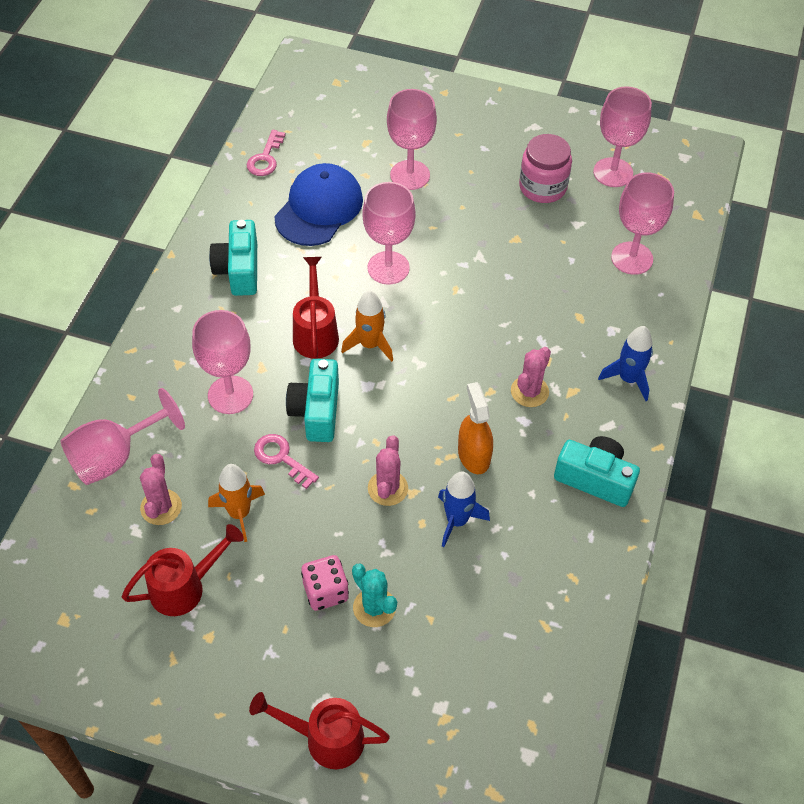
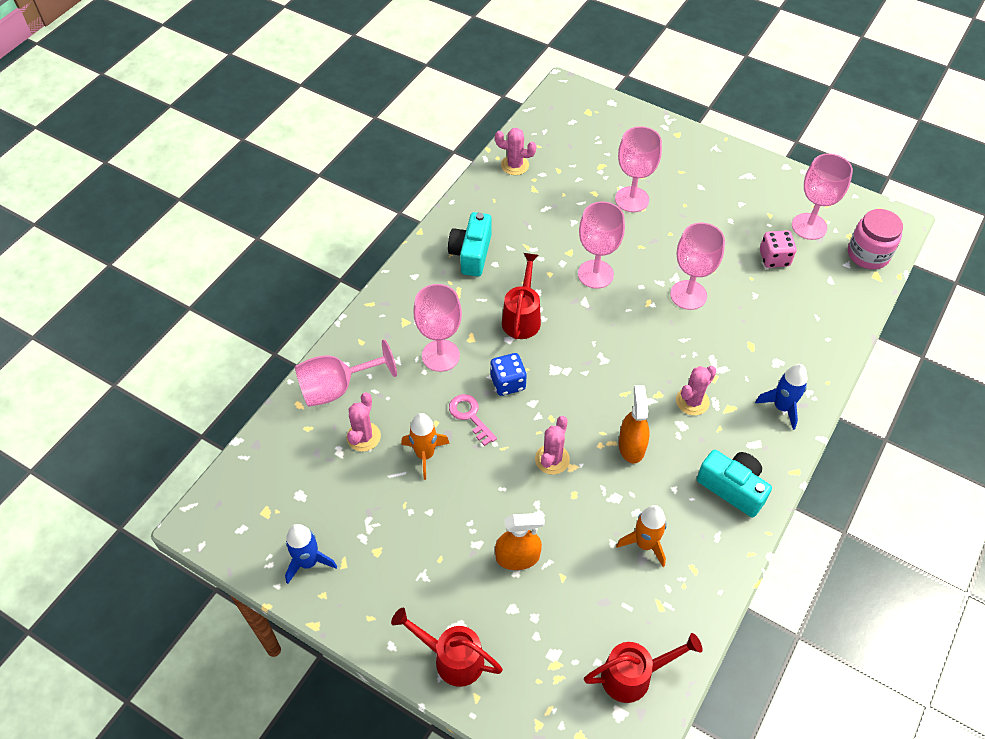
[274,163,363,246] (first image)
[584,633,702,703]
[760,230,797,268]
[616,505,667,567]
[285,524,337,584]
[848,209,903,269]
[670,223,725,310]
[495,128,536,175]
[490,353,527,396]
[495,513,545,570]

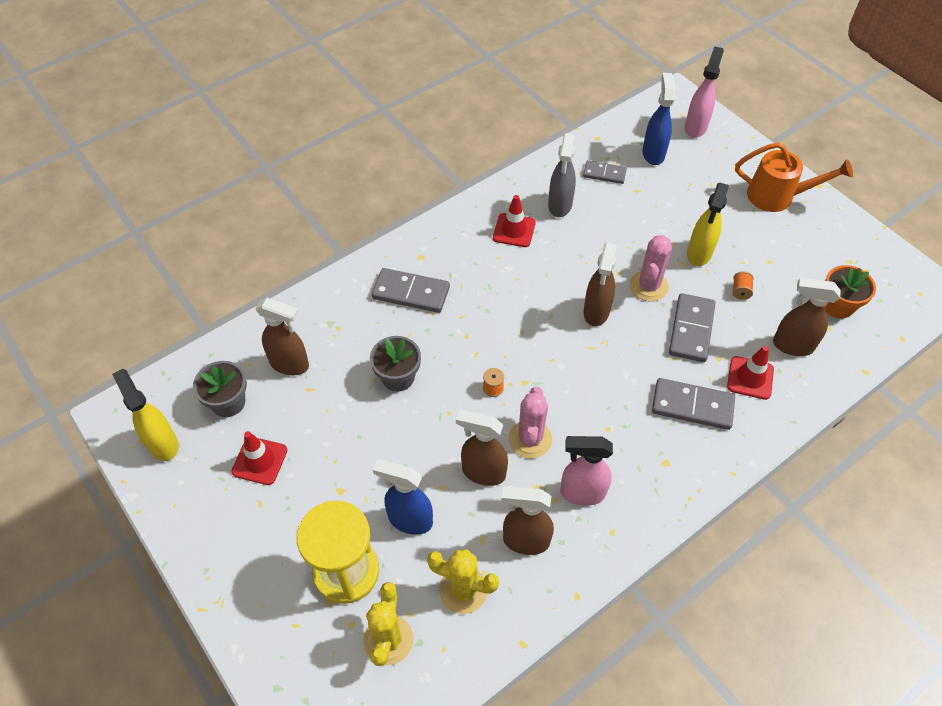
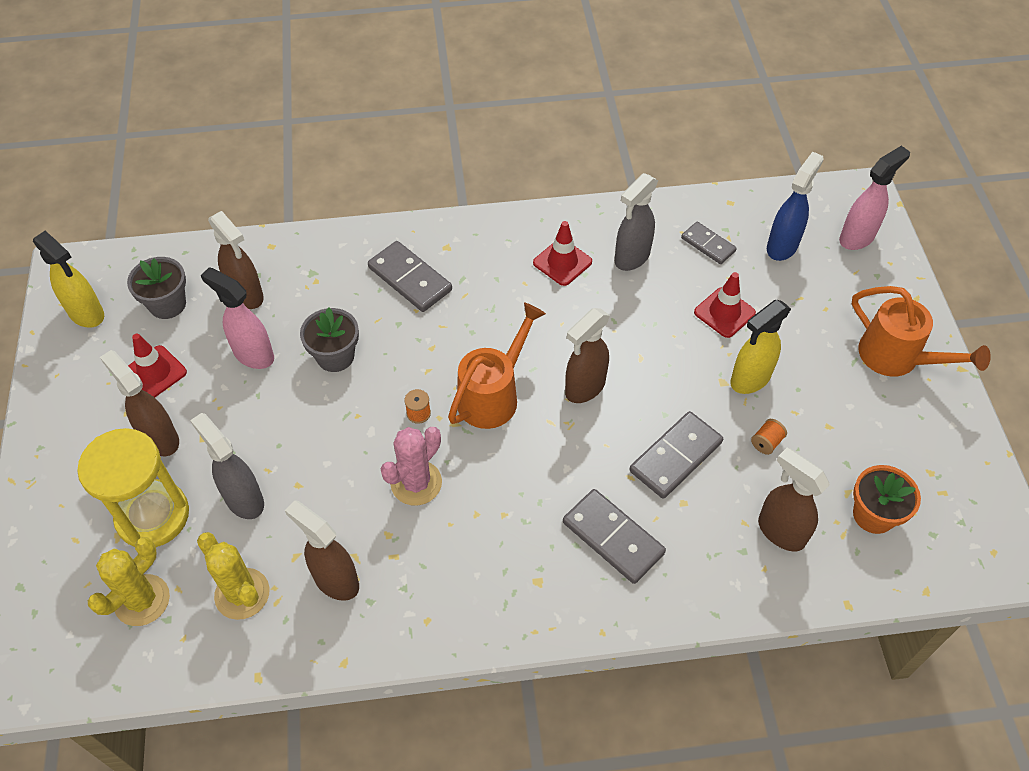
[630,235,672,302] (first image)
[448,303,546,429]
[100,350,179,456]
[201,267,274,369]
[694,272,756,338]
[190,413,264,519]
[33,230,104,328]

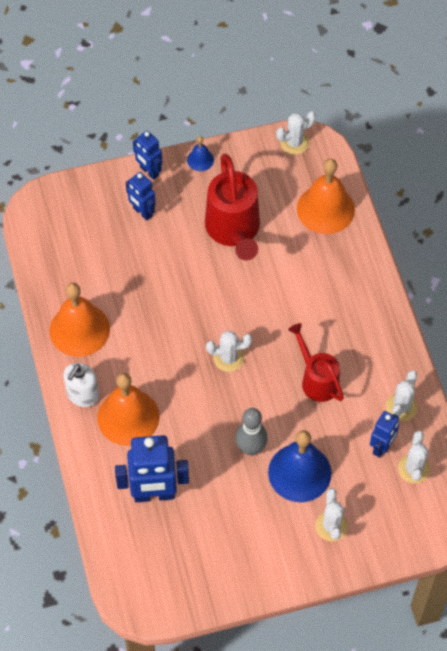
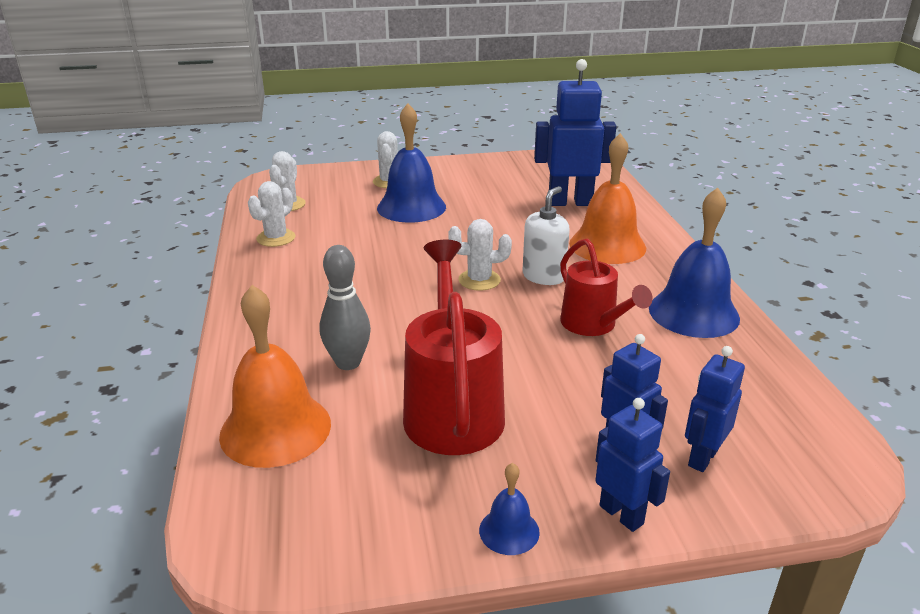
[276,111,316,155] (first image)
[522,186,570,285]
[320,245,371,370]
[560,238,653,336]
[685,346,745,472]
[649,188,740,338]

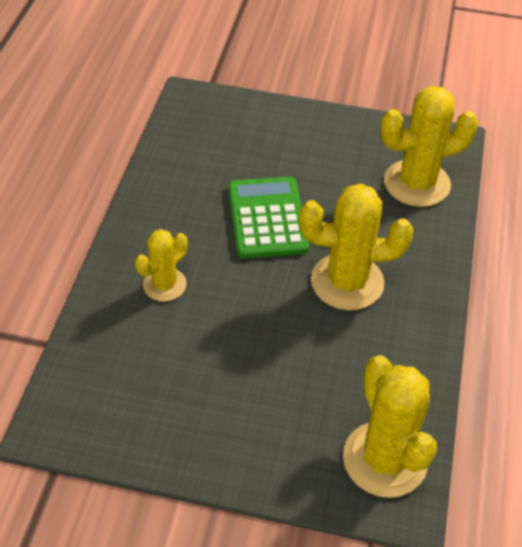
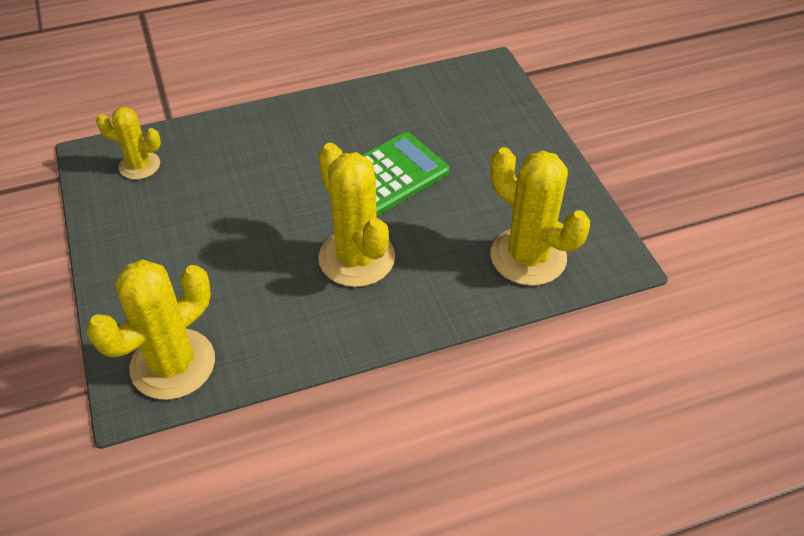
[96,107,161,180]

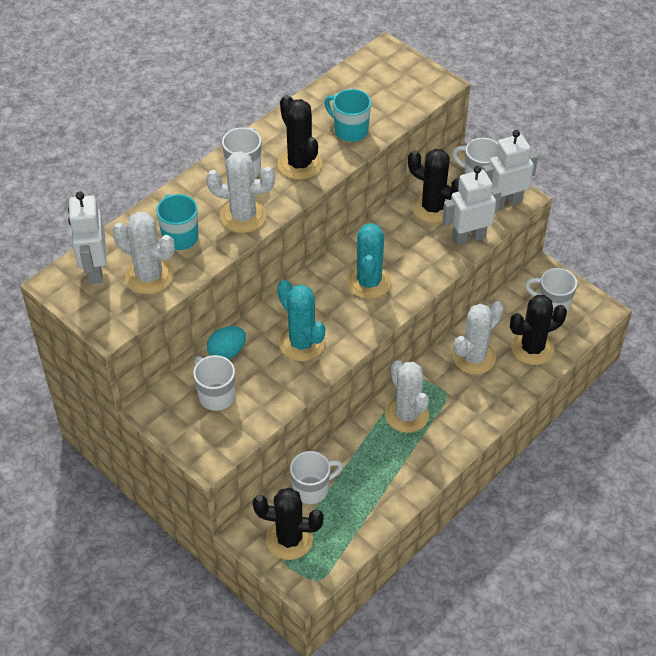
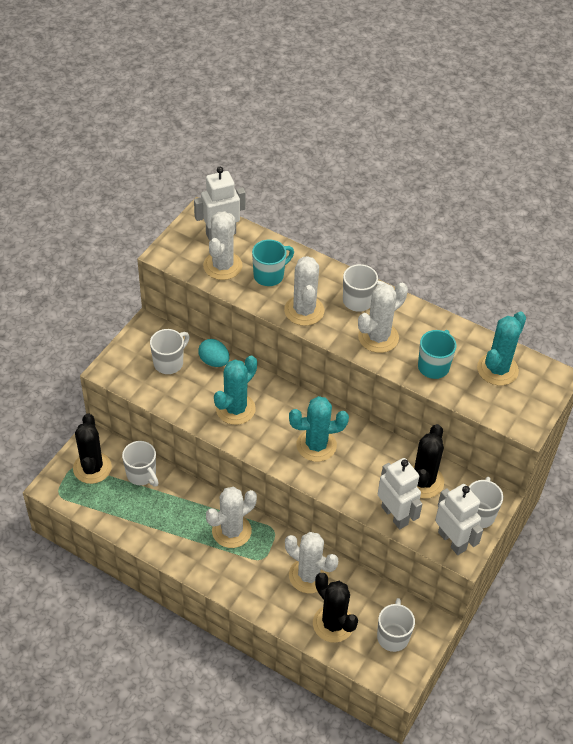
[477,311,526,385]
[358,283,408,353]

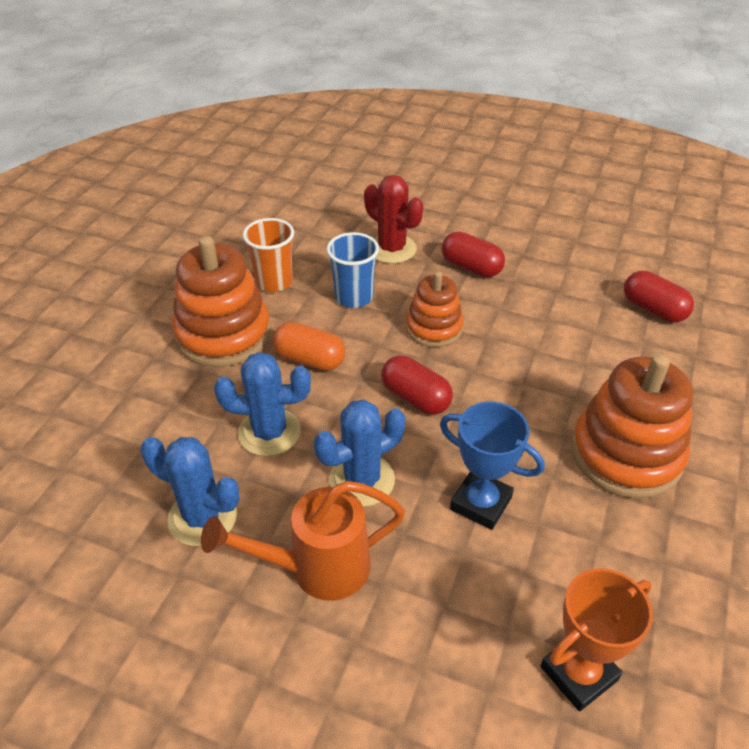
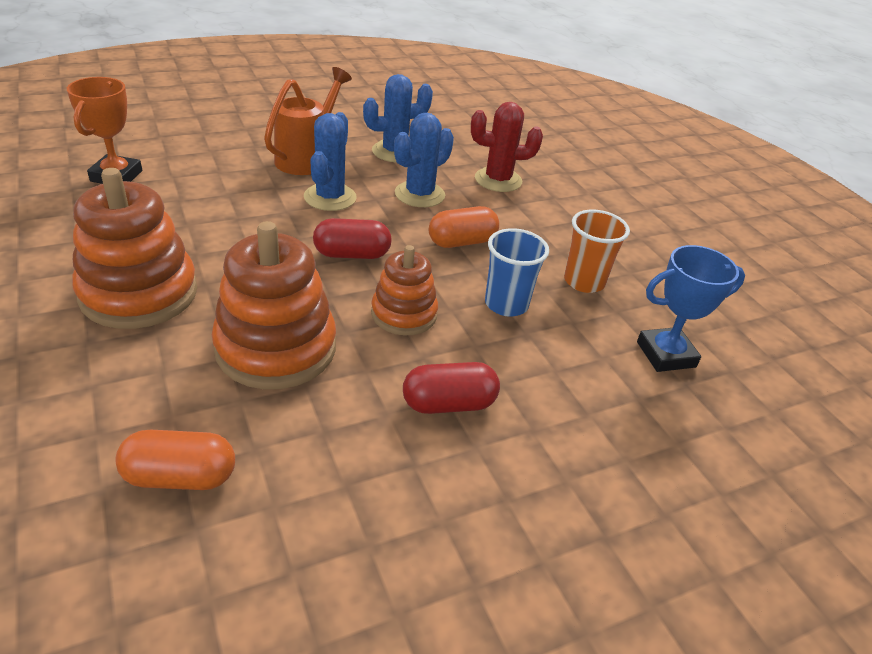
[212,221,336,389]
[471,102,543,192]
[637,245,745,372]
[115,430,235,490]

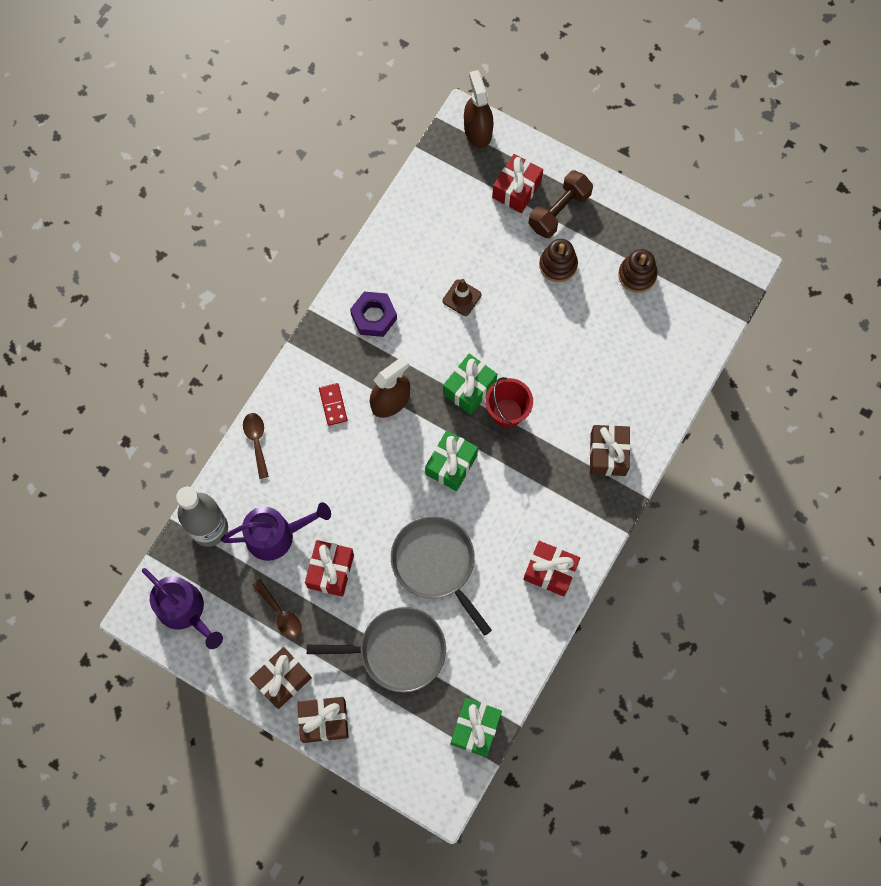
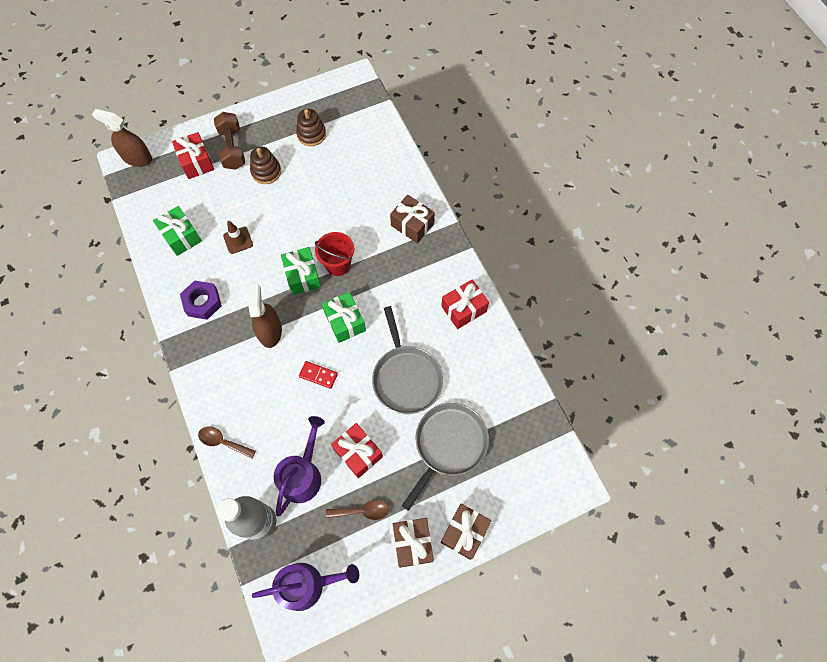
[299,361,338,389]
[153,206,202,256]
[372,306,443,414]

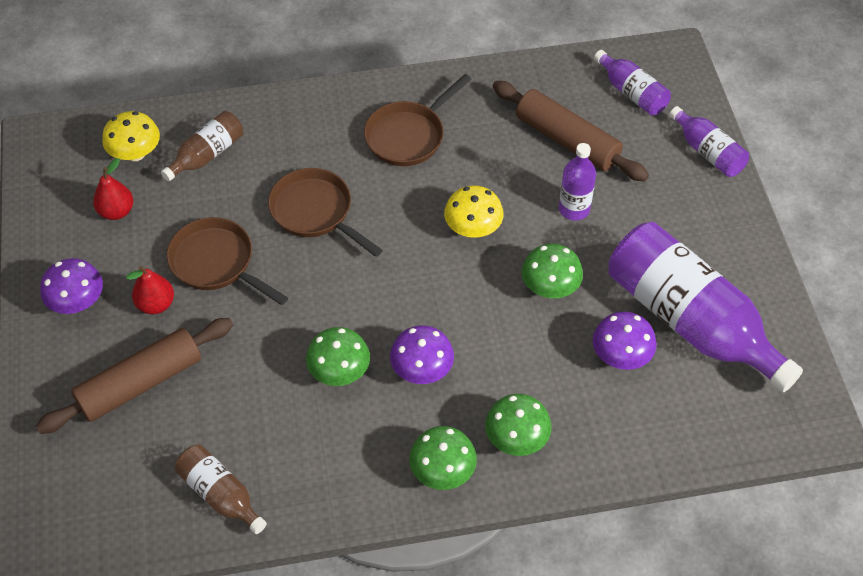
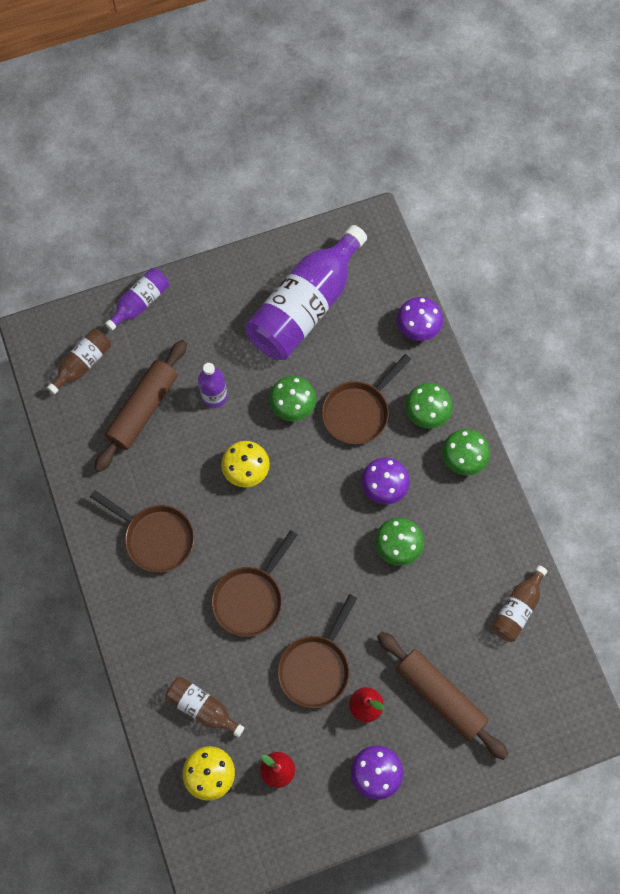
[322,354,411,445]
[397,297,443,341]
[47,329,111,394]

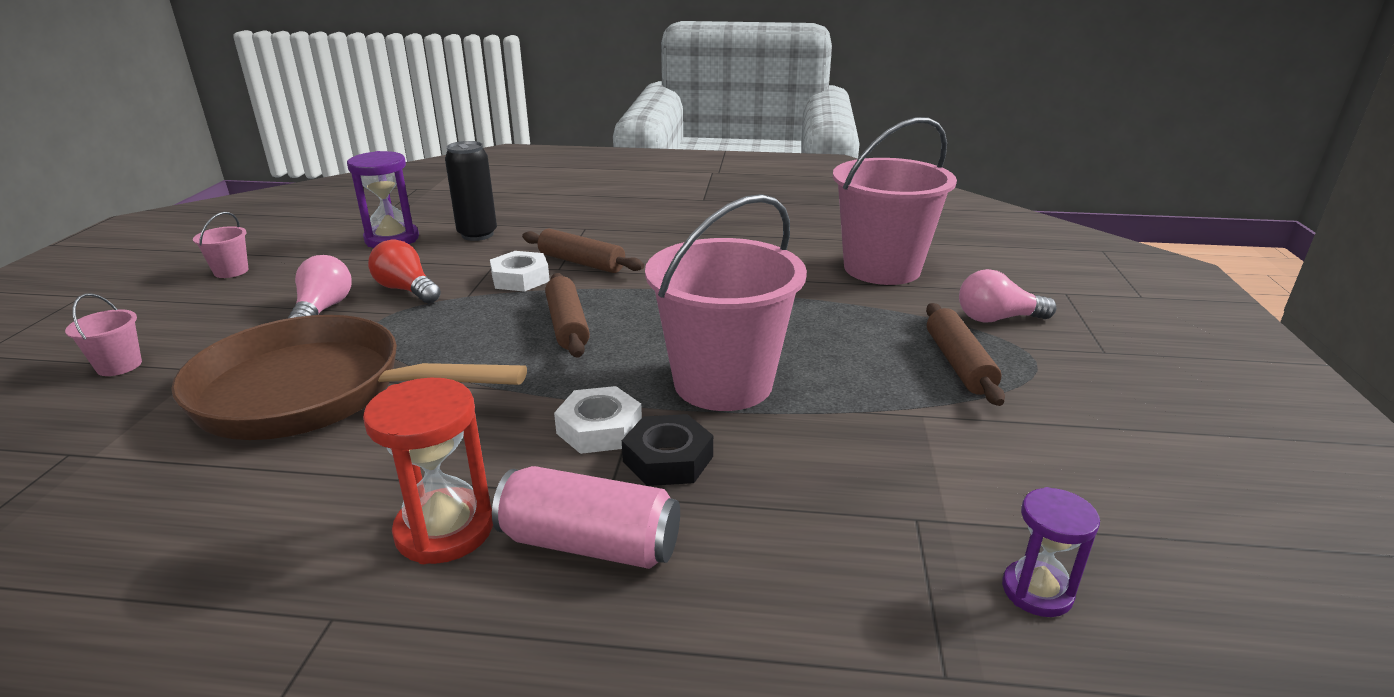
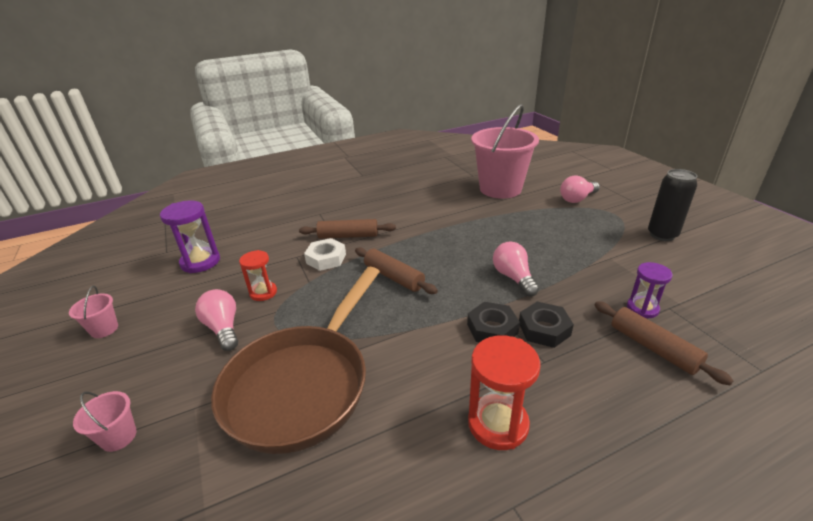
[492,466,680,569] (first image)
[648,169,697,241]
[595,301,734,385]
[627,262,673,318]
[239,250,277,301]
[493,242,539,296]
[467,302,520,343]
[211,267,380,454]

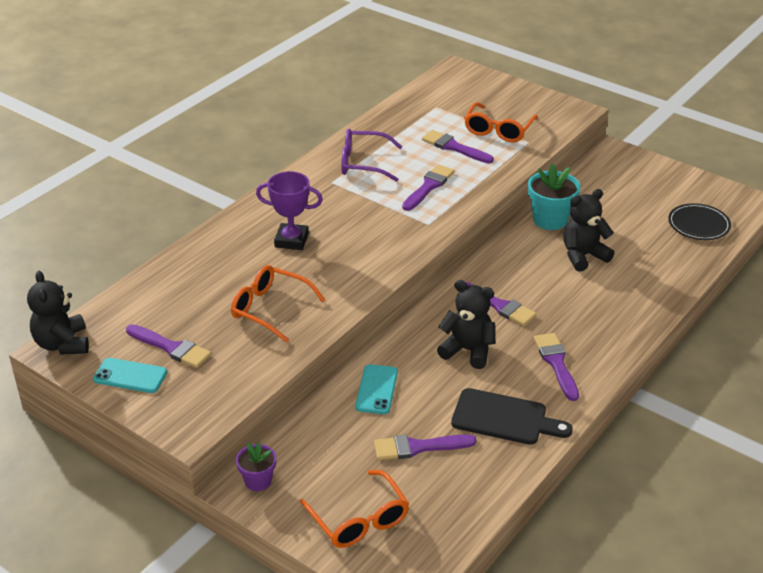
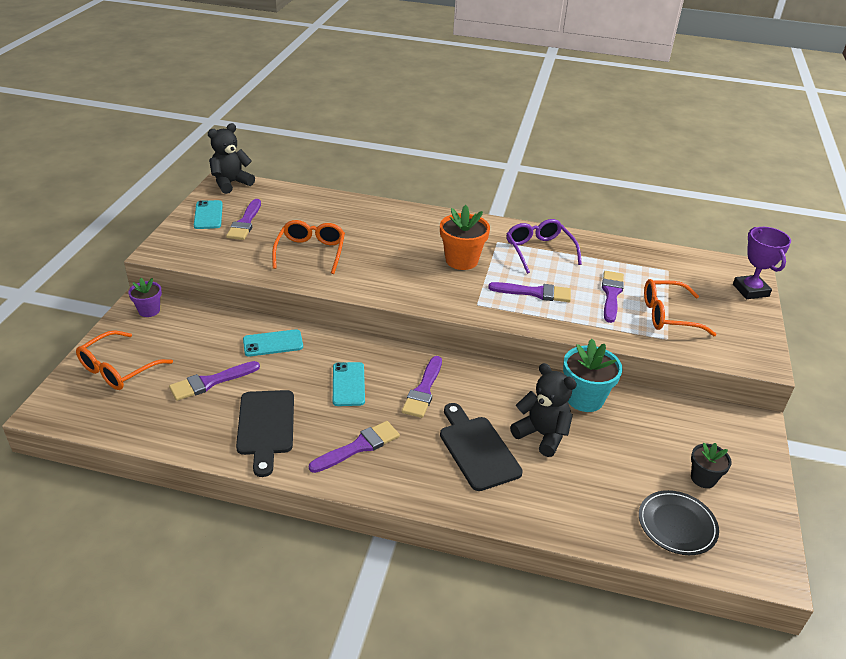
[440,205,490,270]
[440,403,523,491]
[691,443,732,488]
[733,227,791,299]
[333,362,365,406]
[169,361,260,401]

